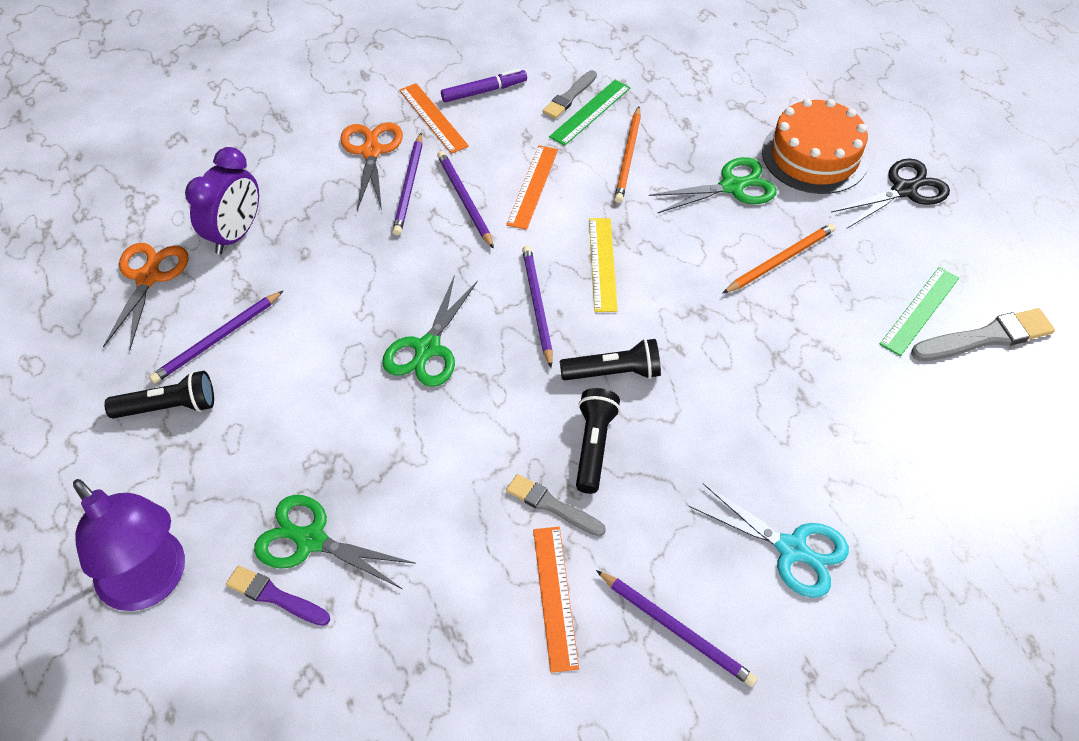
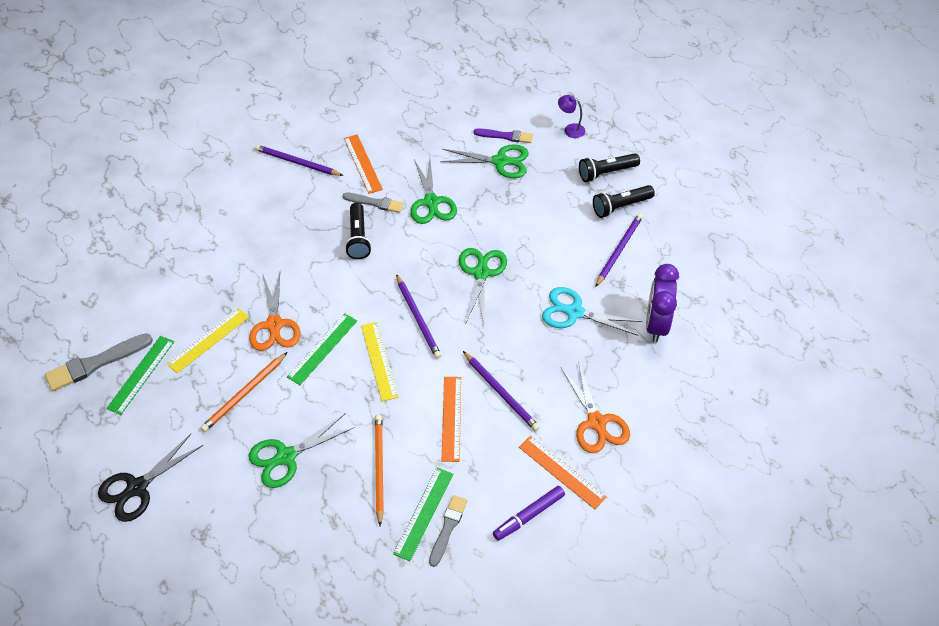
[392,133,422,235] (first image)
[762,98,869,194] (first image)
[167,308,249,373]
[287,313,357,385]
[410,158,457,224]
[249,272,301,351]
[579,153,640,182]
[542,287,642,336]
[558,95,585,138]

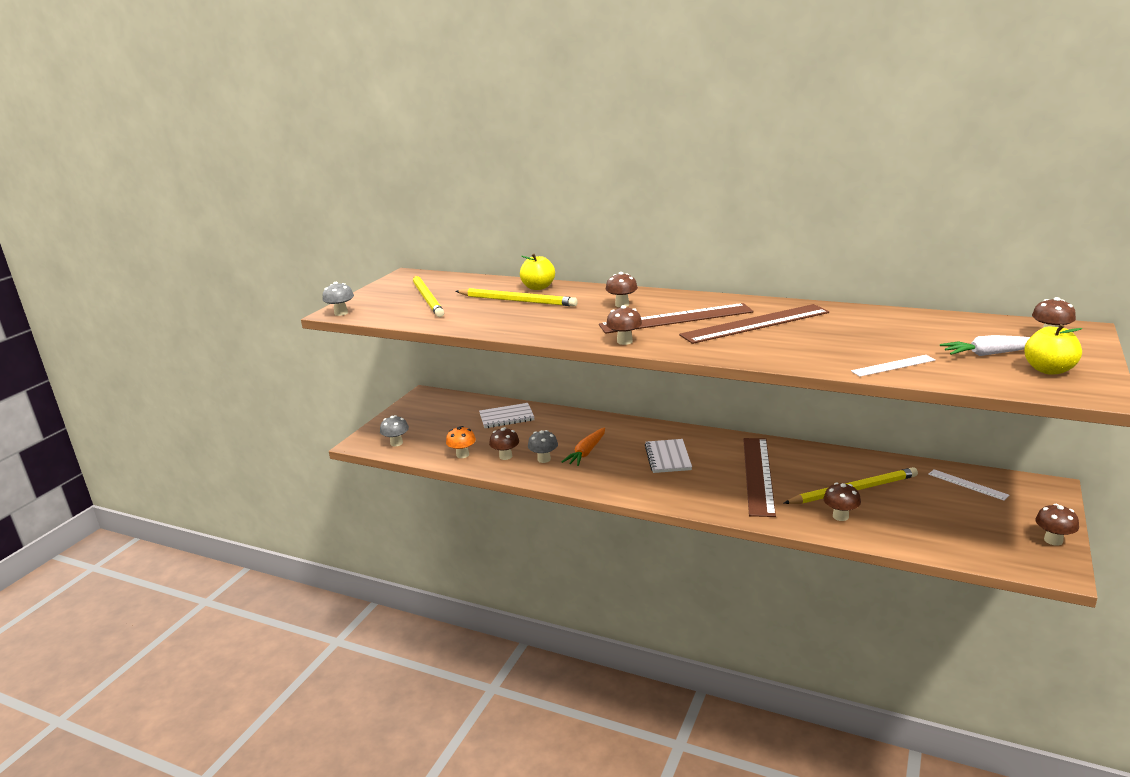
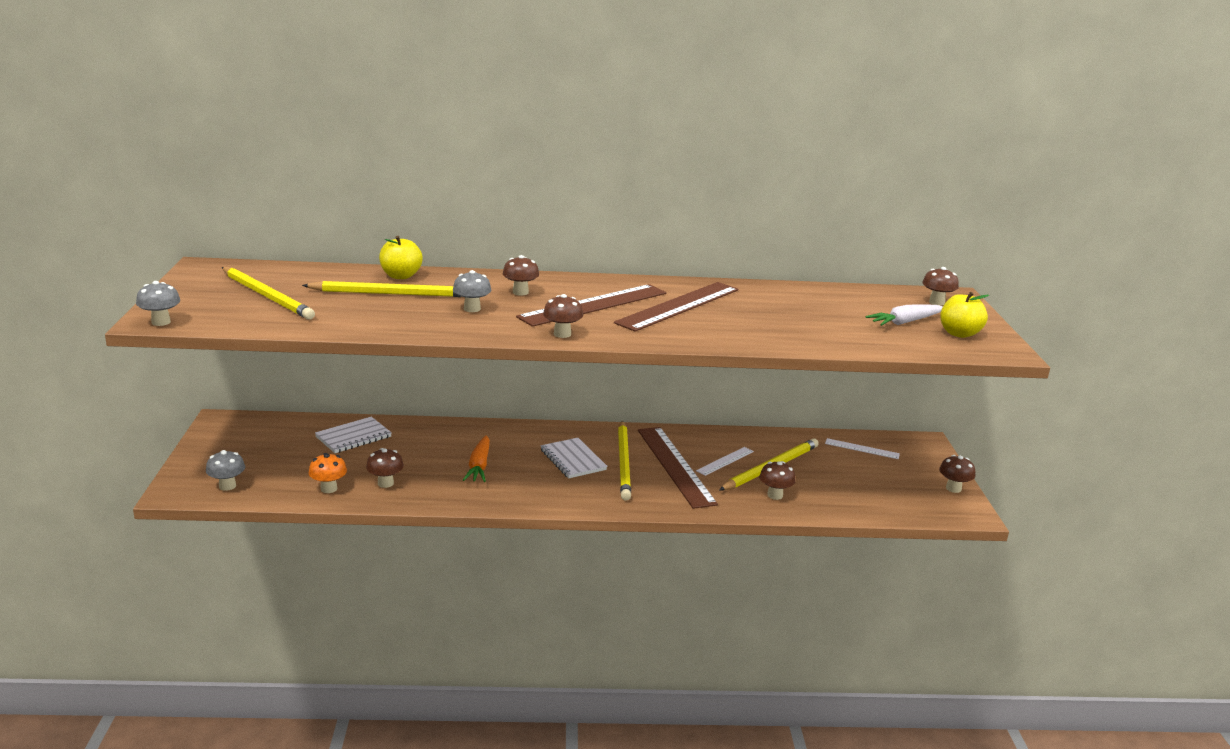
[618,421,631,501]
[453,270,491,312]
[696,447,754,476]

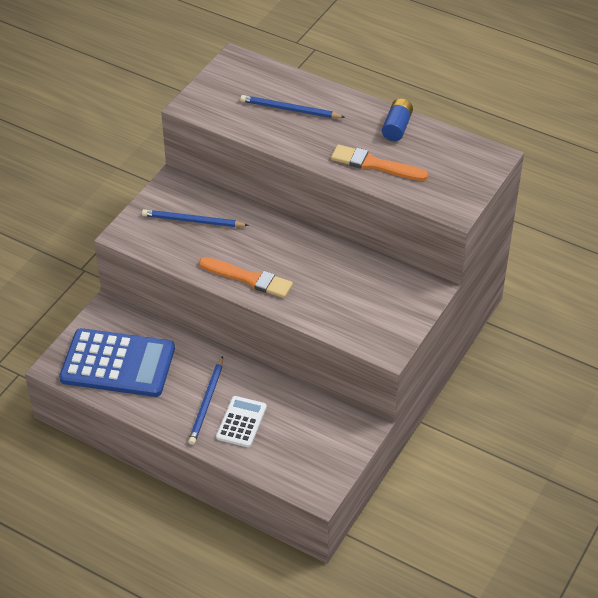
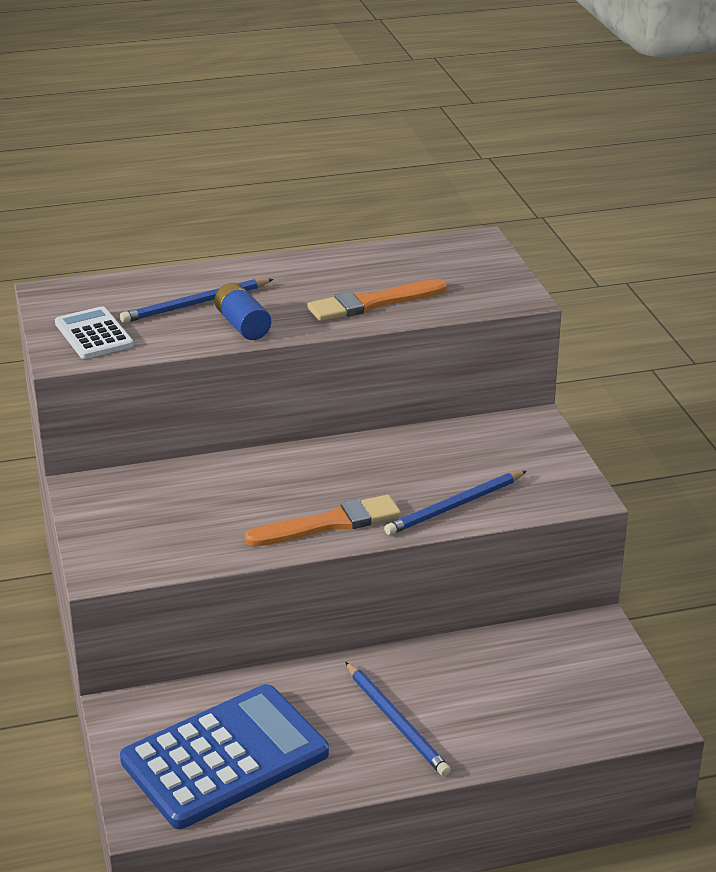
[384,471,527,535]
[55,306,133,359]
[214,283,271,340]

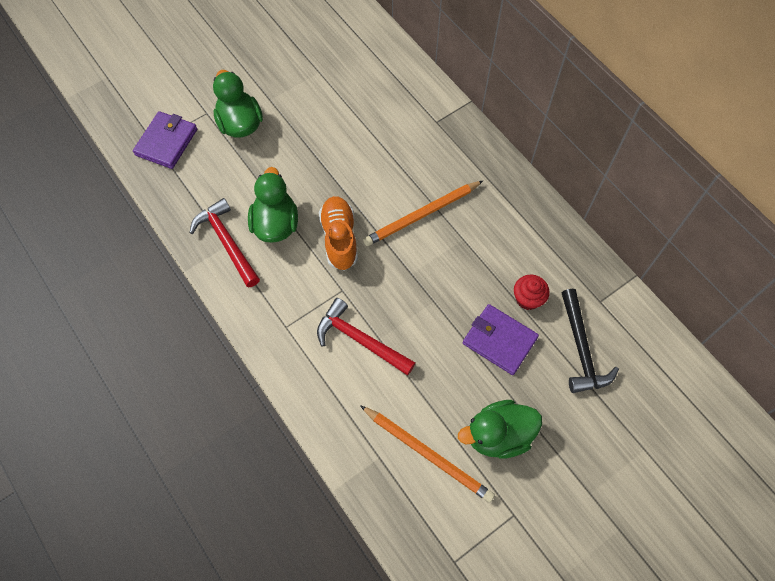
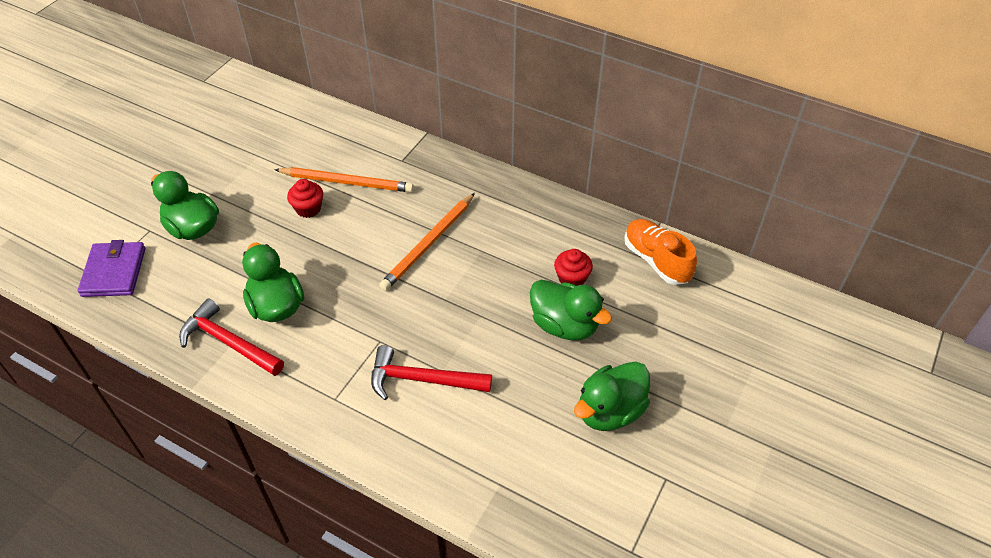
[562,289,619,393] (first image)
[287,179,323,218]
[624,219,697,285]
[274,167,414,192]
[530,280,612,340]

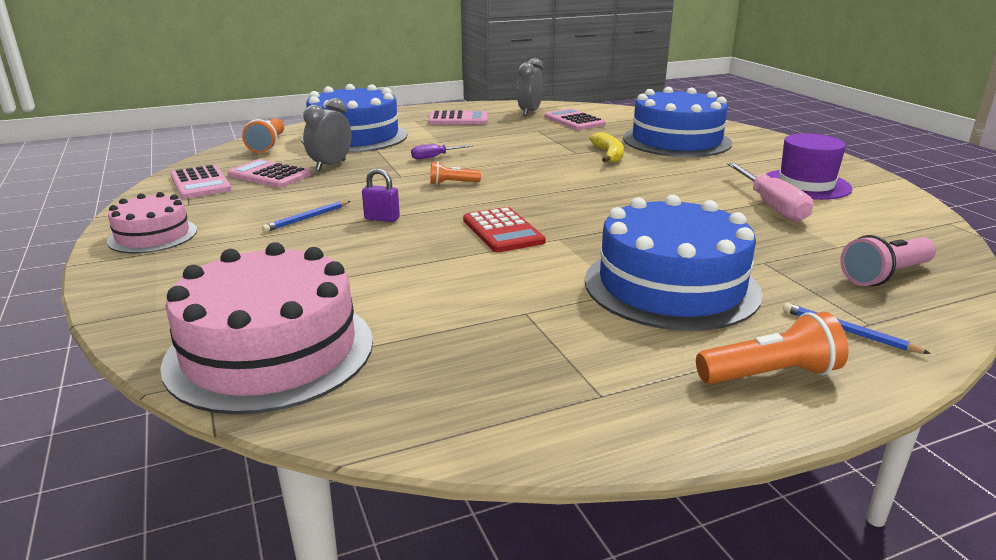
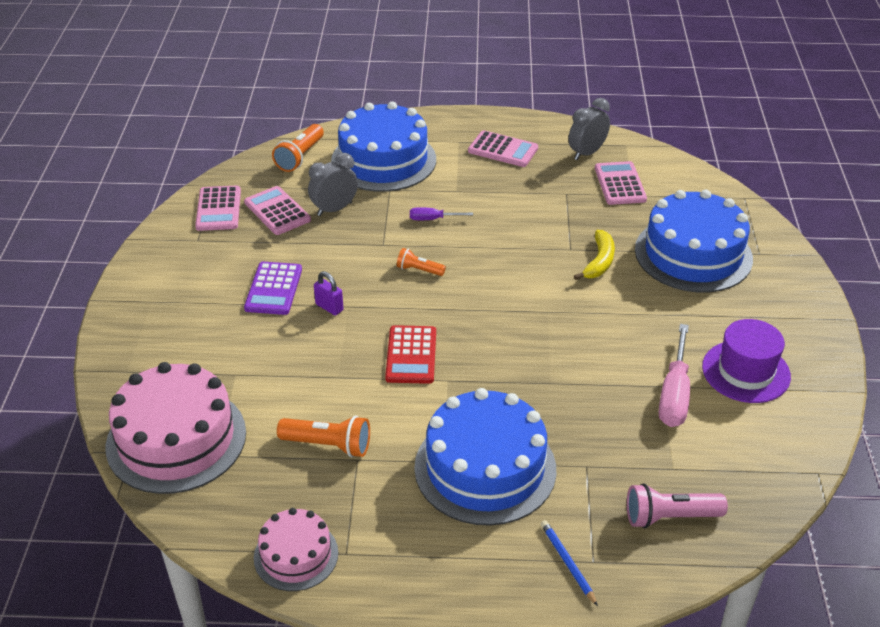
[254,508,338,591]
[277,416,370,457]
[244,262,302,315]

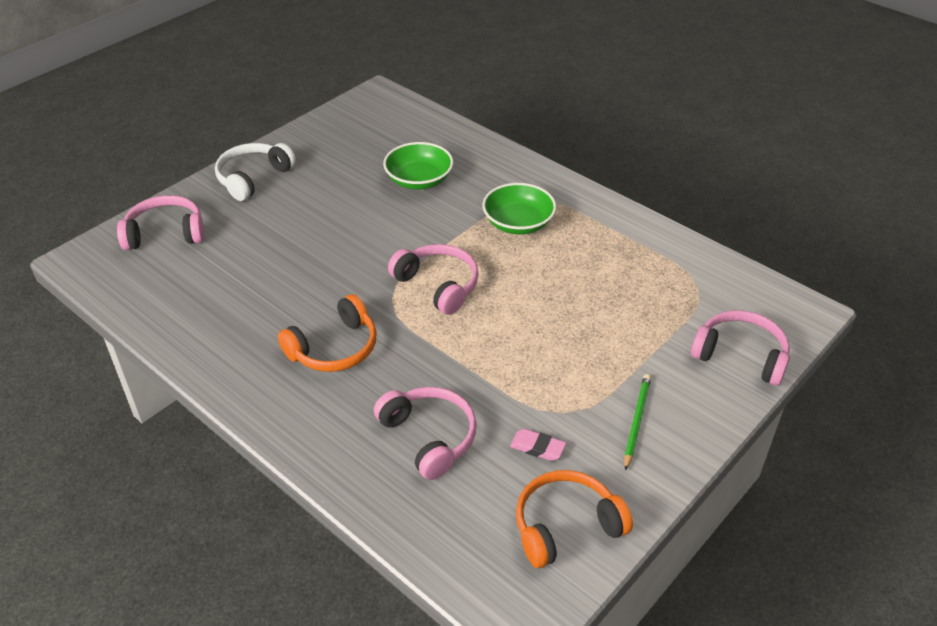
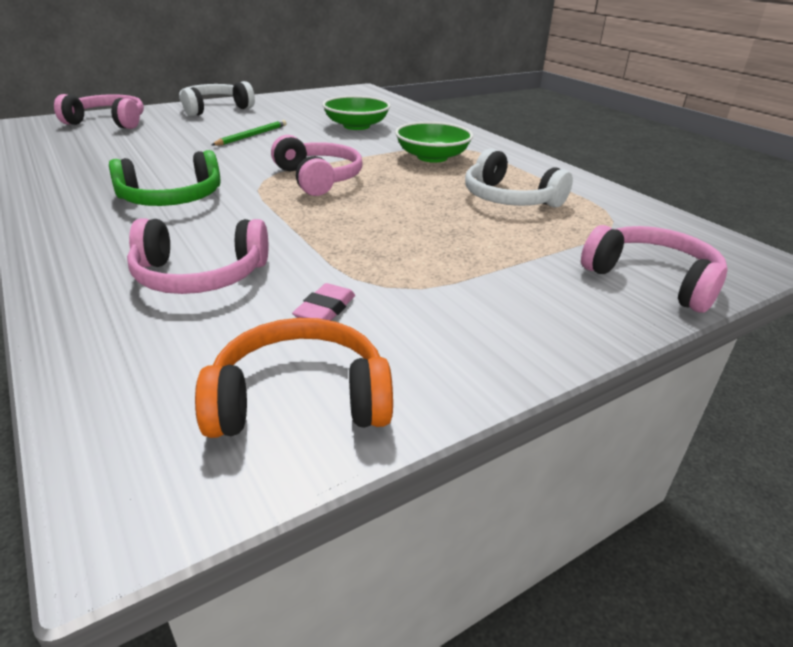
[465,149,573,208]
[211,120,286,146]
[109,150,221,206]
[127,218,268,294]
[292,283,355,321]

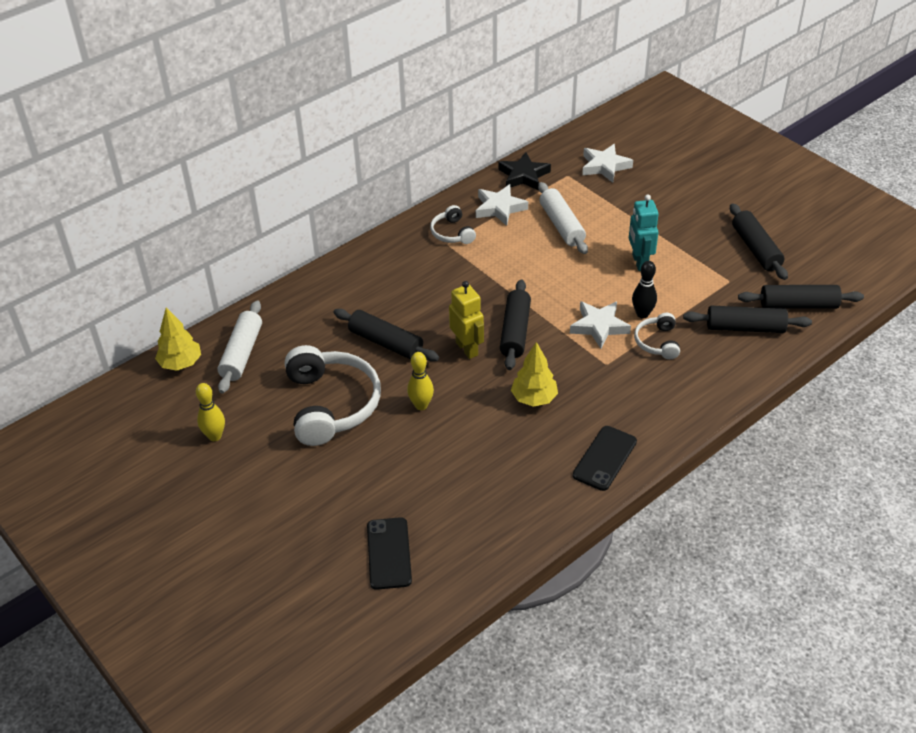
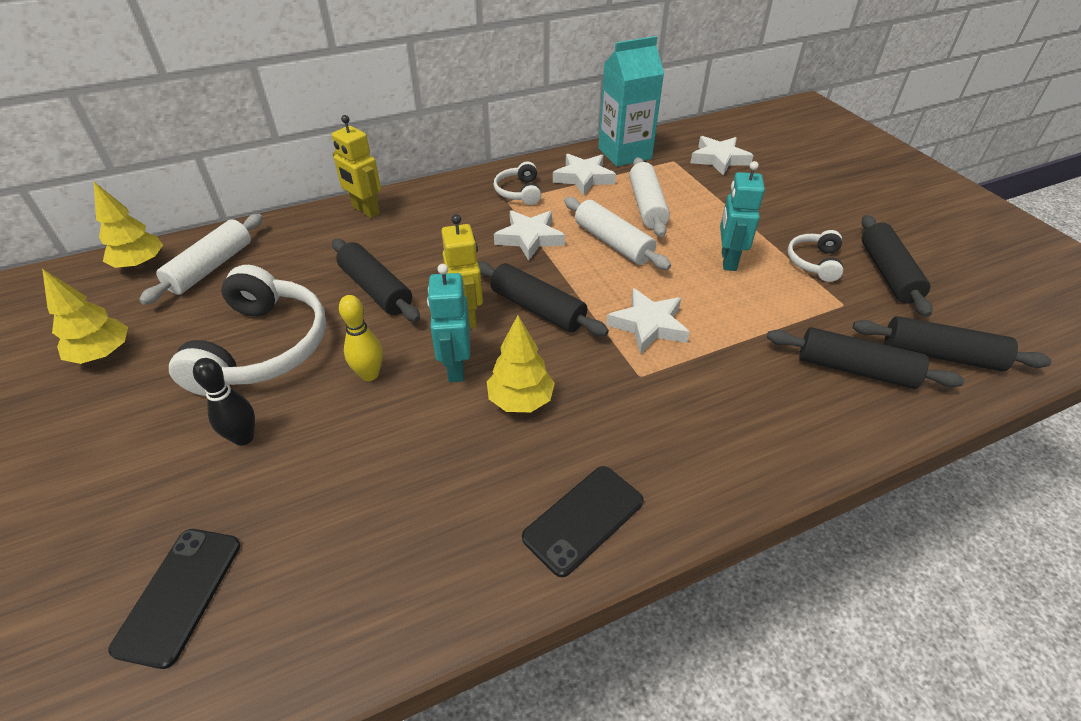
[332,115,381,218]
[427,264,470,382]
[494,210,565,261]
[564,197,671,270]
[193,358,255,446]
[787,230,843,282]
[42,269,128,364]
[598,36,664,167]
[478,261,609,336]

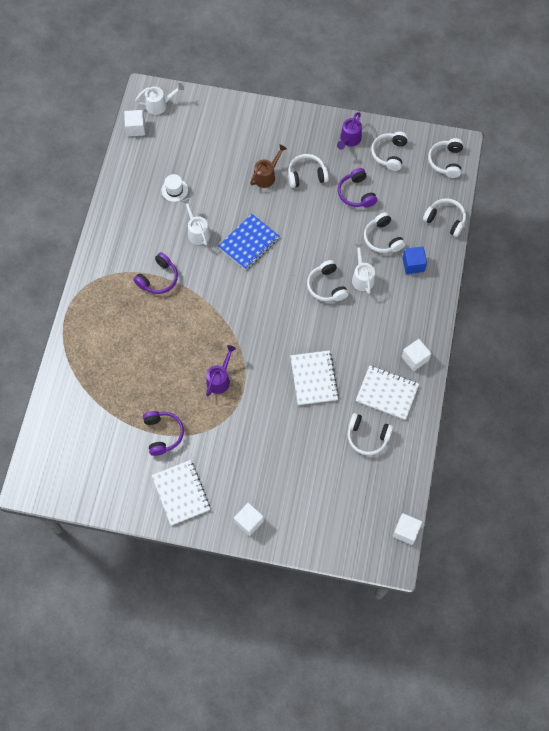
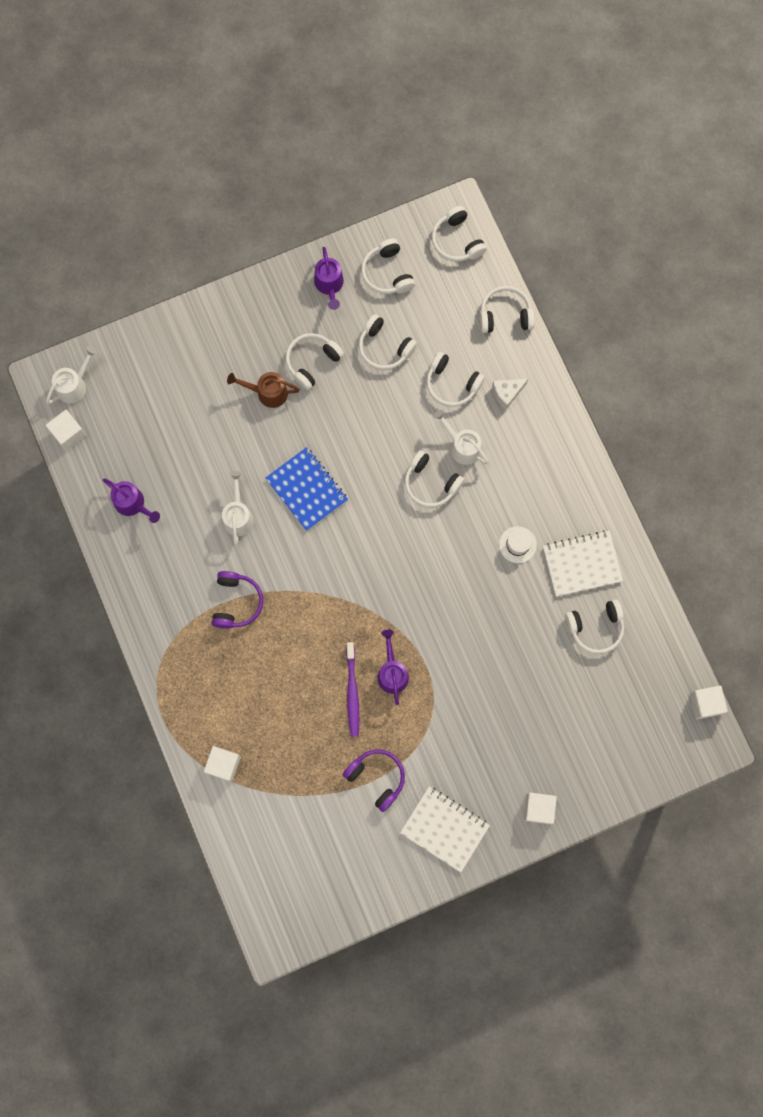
[290,350,339,405] (first image)
[103,478,160,523]
[346,642,359,737]
[499,526,537,563]
[204,746,241,782]
[492,379,528,410]
[359,314,417,370]
[222,471,254,545]
[265,447,348,531]
[227,372,300,408]

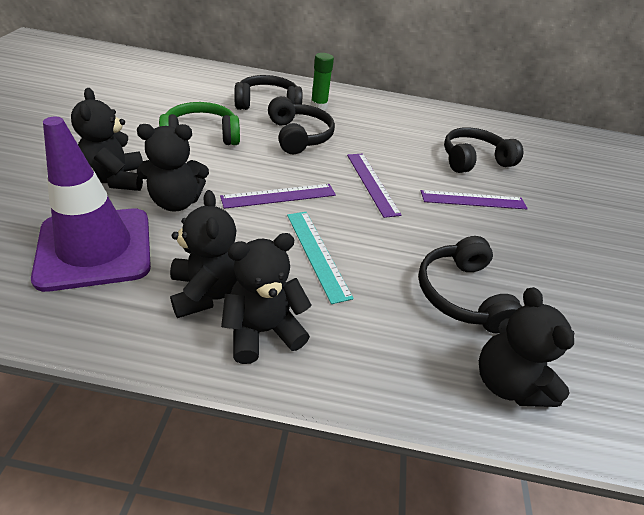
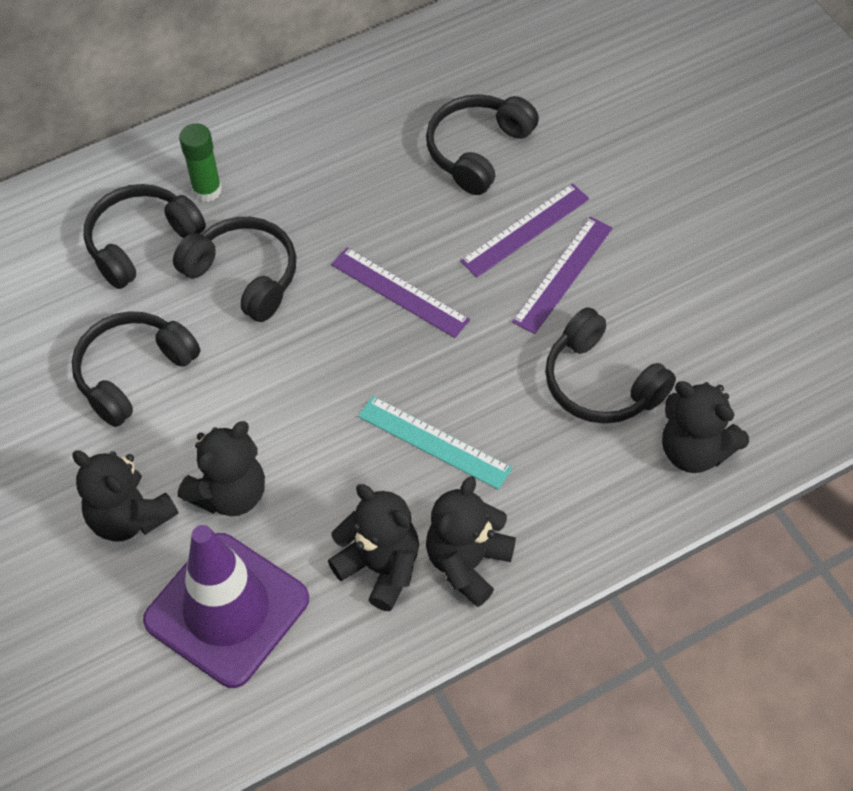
[512,217,613,334]
[72,311,201,427]

